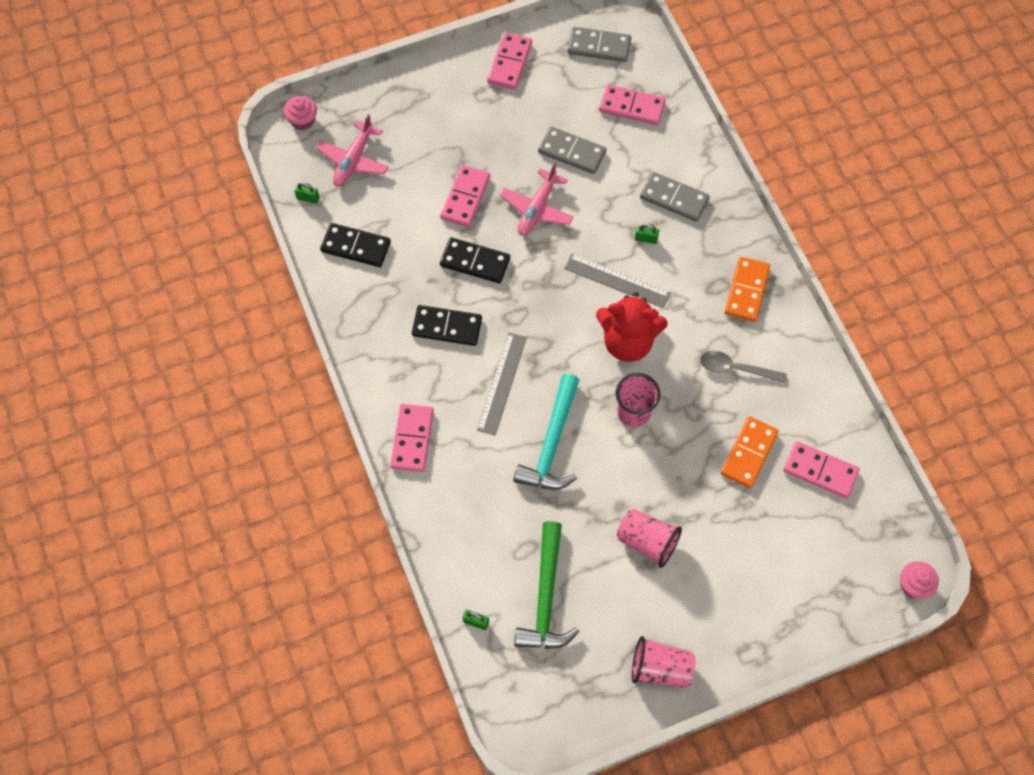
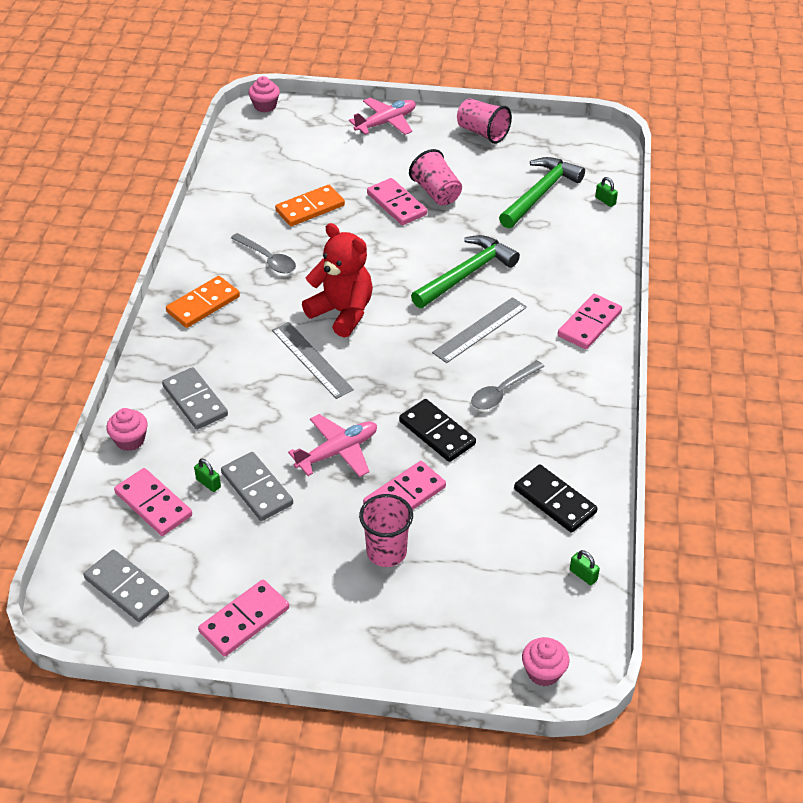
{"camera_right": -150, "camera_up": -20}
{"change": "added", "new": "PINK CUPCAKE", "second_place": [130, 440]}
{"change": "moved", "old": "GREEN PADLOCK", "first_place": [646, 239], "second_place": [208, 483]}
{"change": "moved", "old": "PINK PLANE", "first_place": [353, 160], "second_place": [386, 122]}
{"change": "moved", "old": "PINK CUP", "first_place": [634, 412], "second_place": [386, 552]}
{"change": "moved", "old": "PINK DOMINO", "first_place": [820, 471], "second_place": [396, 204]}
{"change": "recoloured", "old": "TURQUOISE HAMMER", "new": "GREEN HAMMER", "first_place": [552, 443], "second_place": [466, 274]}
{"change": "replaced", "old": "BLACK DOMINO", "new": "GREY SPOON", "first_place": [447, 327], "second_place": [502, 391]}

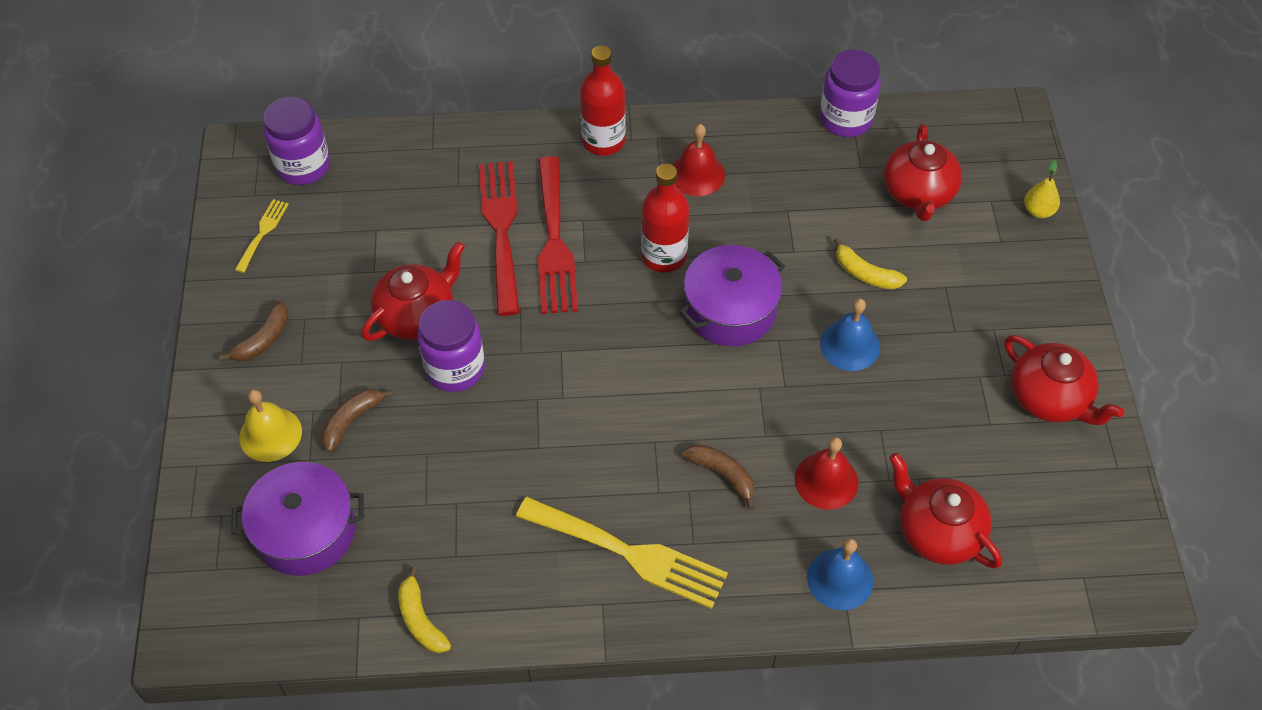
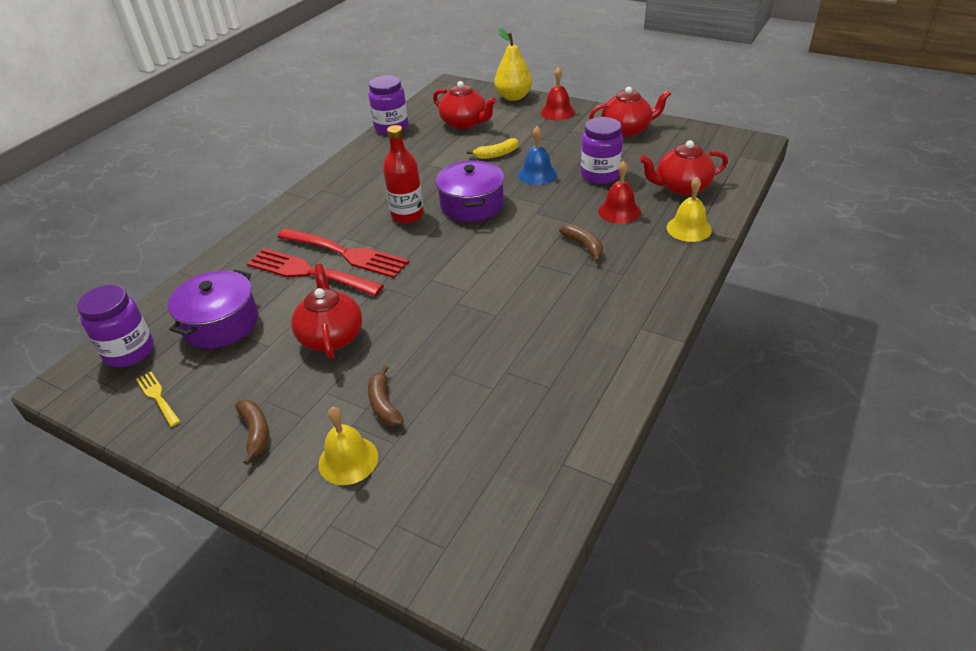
{"camera_right": -55, "camera_up": -15}
{"change": "moved", "old": "PURPLE POT", "first_place": [305, 531], "second_place": [221, 323]}
{"change": "resized", "old": "YELLOW PEAR", "first_place": [1038, 211], "second_place": [513, 97], "factor": 1.85}
{"change": "moved", "old": "RED BELL", "first_place": [697, 174], "second_place": [557, 112]}
{"change": "turned", "old": "BROWN BANANA", "first_place": [722, 474], "second_place": [584, 246], "degrees": 75}
{"change": "moved", "old": "PURPLE JAR", "first_place": [455, 368], "second_place": [600, 175]}
{"change": "recoloured", "old": "BLUE BELL", "new": "YELLOW BELL", "first_place": [840, 579], "second_place": [689, 228]}
{"change": "removed", "old": "YELLOW BANANA", "first_place": [420, 620]}
{"change": "removed", "old": "YELLOW FORK", "first_place": [629, 553]}
{"change": "removed", "old": "RED BOTTLE", "first_place": [603, 141]}

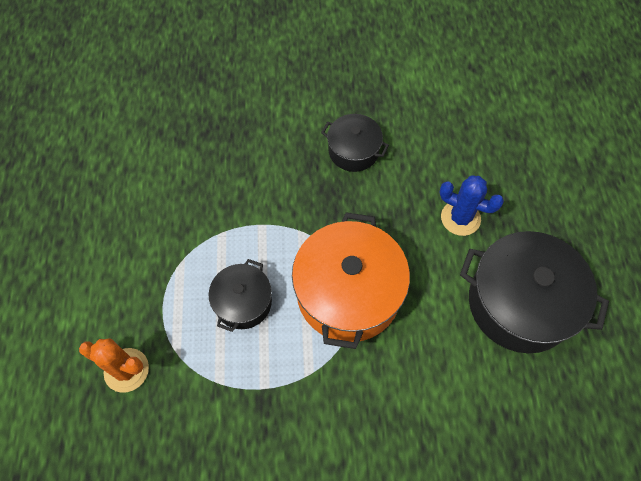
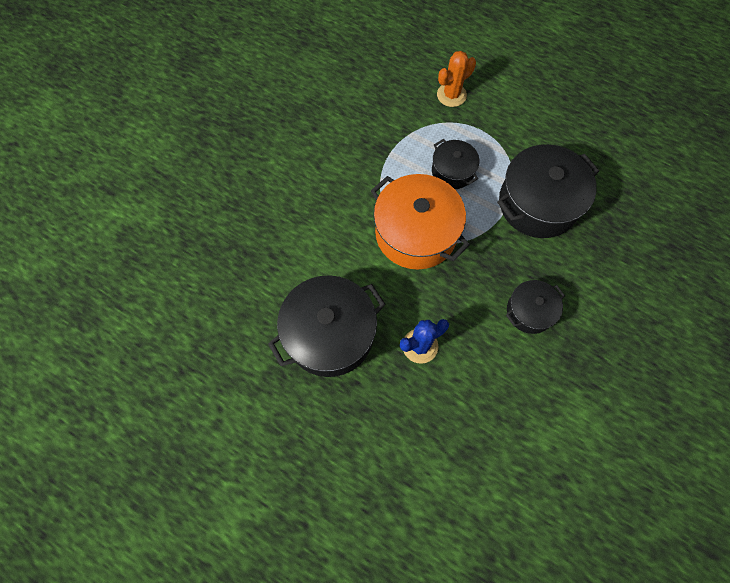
{"camera_right": 125, "camera_up": 5}
{"change": "added", "new": "BLACK POT", "second_place": [538, 203]}

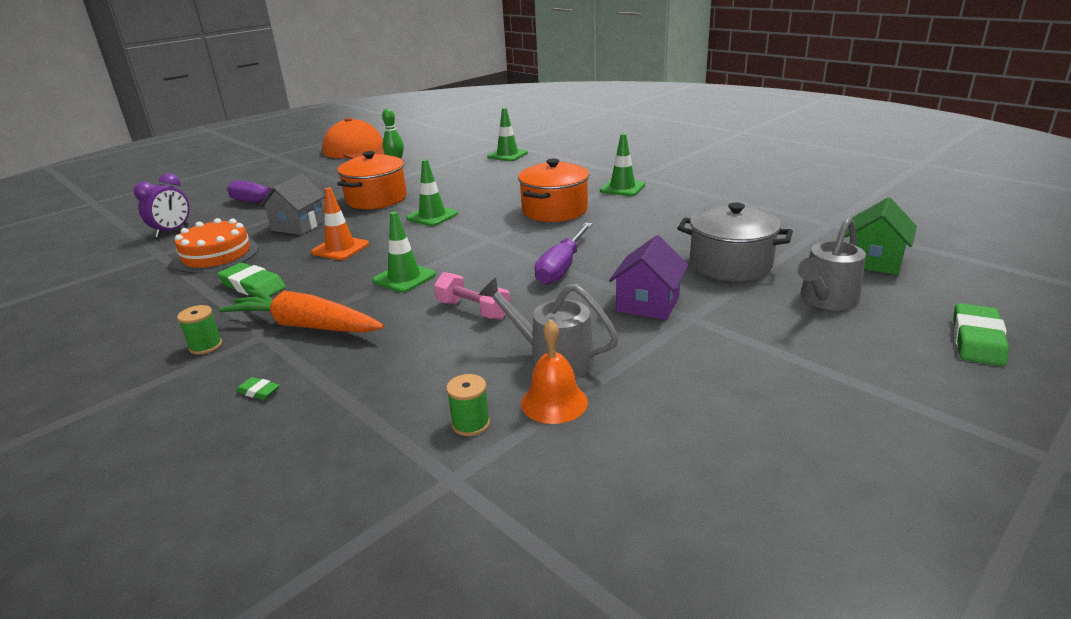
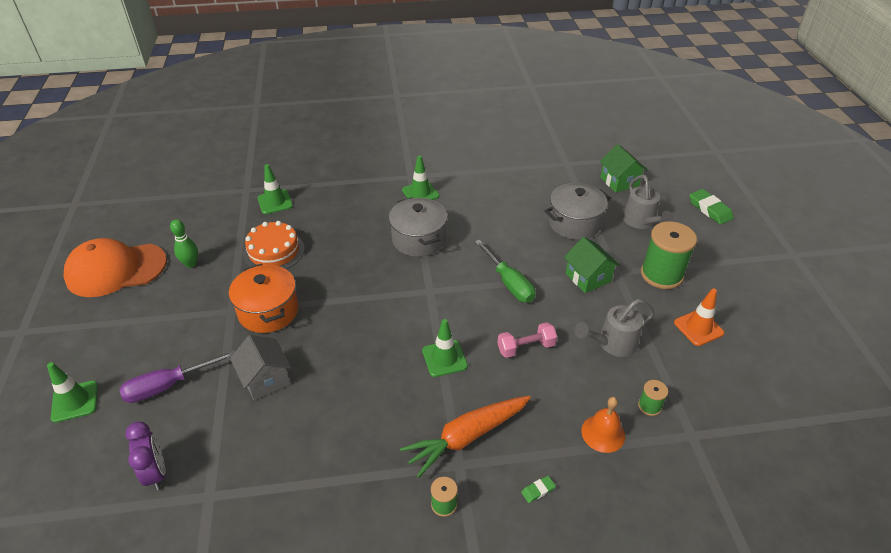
{"camera_right": -55, "camera_up": 15}
{"change": "moved", "old": "GREEN TRAFFIC CONE", "first_place": [432, 216], "second_place": [75, 401]}
{"change": "moved", "old": "ORANGE CAKE", "first_place": [216, 255], "second_place": [274, 251]}
{"change": "recoloured", "old": "ORANGE POT", "new": "GREY POT", "first_place": [554, 210], "second_place": [418, 239]}
{"change": "recoloured", "old": "PURPLE SCREWDRIVER", "new": "GREEN SCREWDRIVER", "first_place": [562, 267], "second_place": [509, 283]}
{"change": "recoloured", "old": "PURPLE HOUSE", "new": "GREEN HOUSE", "first_place": [648, 304], "second_place": [588, 277]}
{"change": "moved", "old": "ORANGE BELL", "first_place": [554, 402], "second_place": [603, 433]}
{"change": "added", "new": "GREEN SPOOL", "second_place": [661, 274]}
{"change": "moved", "old": "ORANGE TRAFFIC CONE", "first_place": [340, 248], "second_place": [698, 328]}
{"change": "removed", "old": "GREEN ERASER", "first_place": [253, 286]}

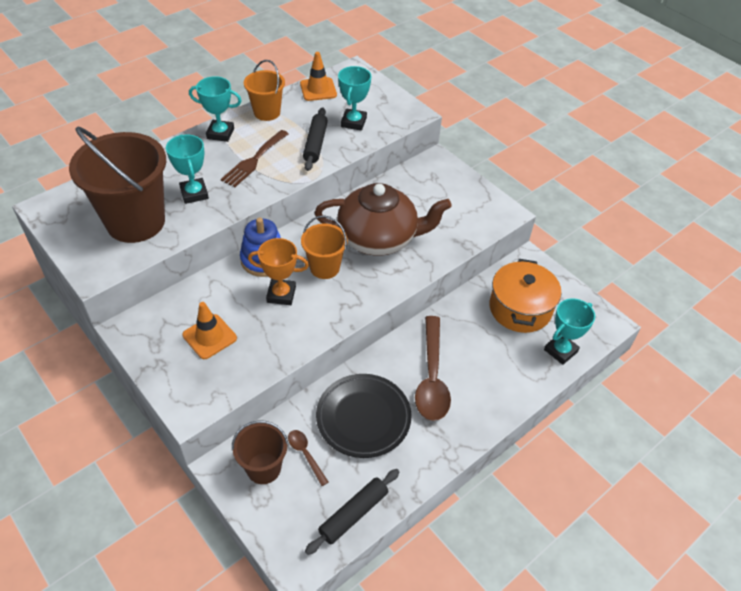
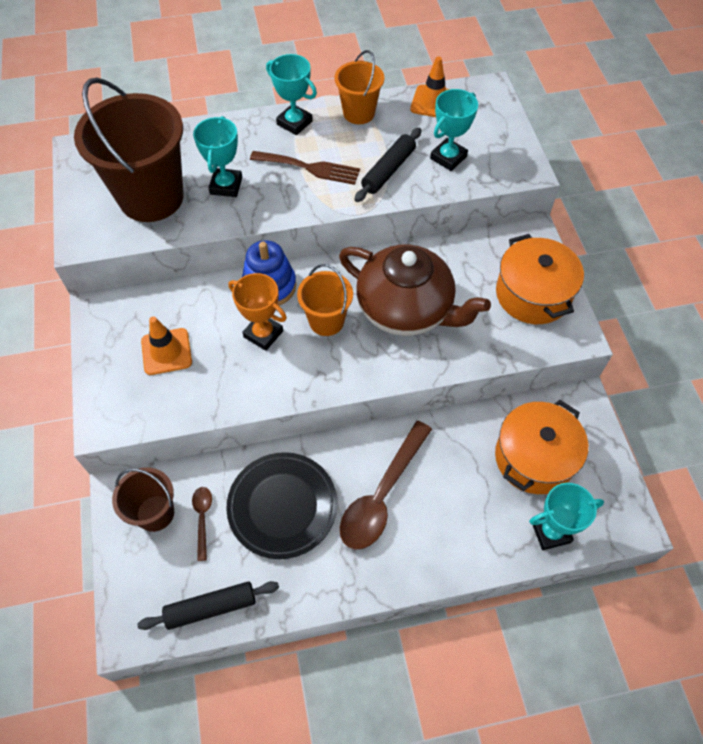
{"camera_right": 30, "camera_up": 10}
{"change": "turned", "old": "BROWN FORK", "first_place": [254, 160], "second_place": [310, 168], "degrees": -135}
{"change": "added", "new": "ORANGE POT", "second_place": [533, 294]}

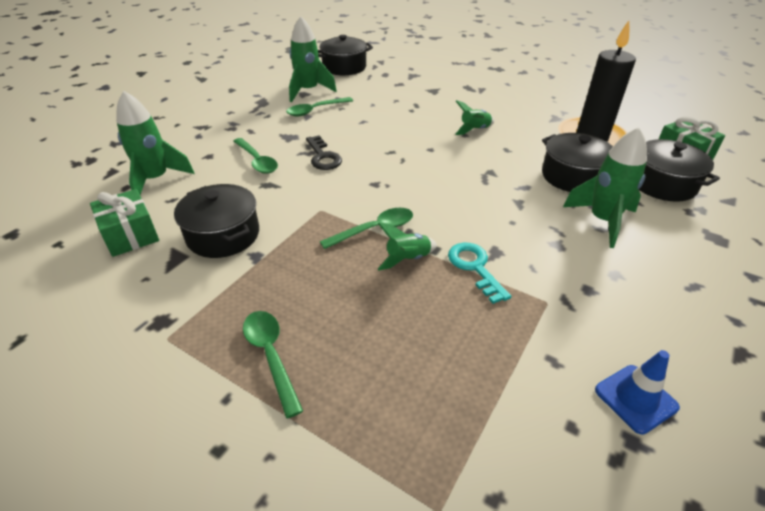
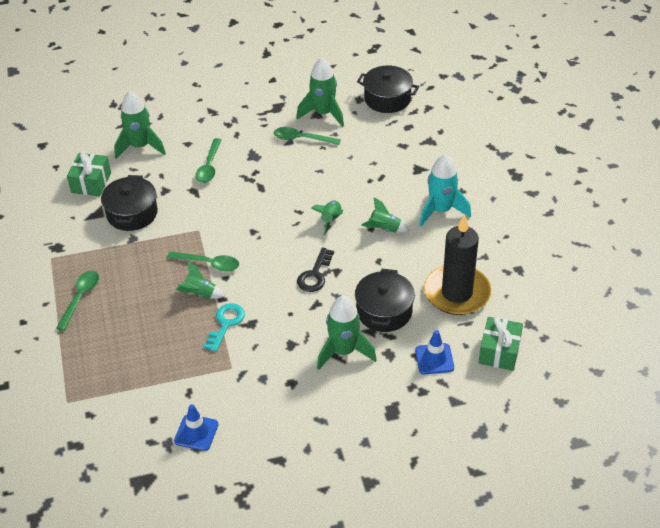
{"camera_right": 45, "camera_up": 5}
{"change": "moved", "old": "BLACK KEY", "first_place": [323, 157], "second_place": [315, 274]}
{"change": "added", "new": "GREEN ROCKET", "second_place": [331, 220]}
{"change": "replaced", "old": "BLACK POT", "new": "BLUE TRAFFIC CONE", "first_place": [662, 184], "second_place": [434, 359]}
{"change": "added", "new": "TURQUOISE ROCKET", "second_place": [441, 211]}

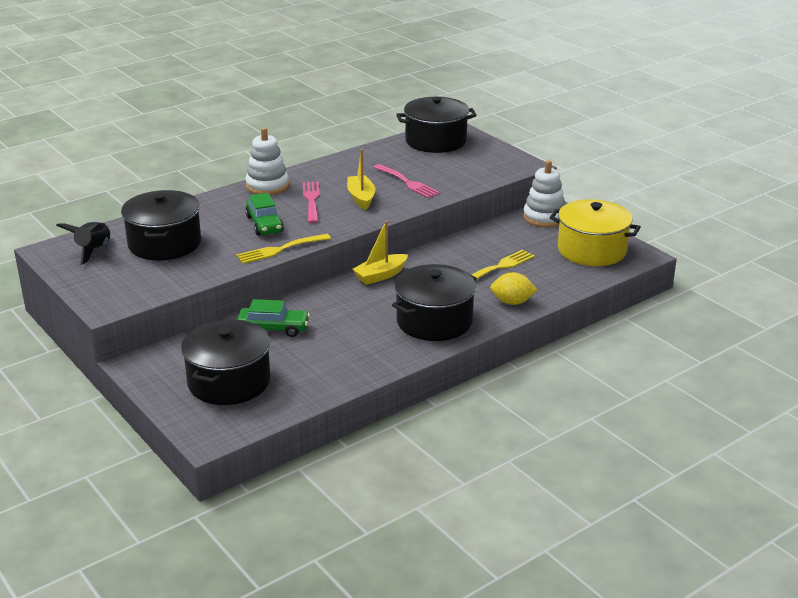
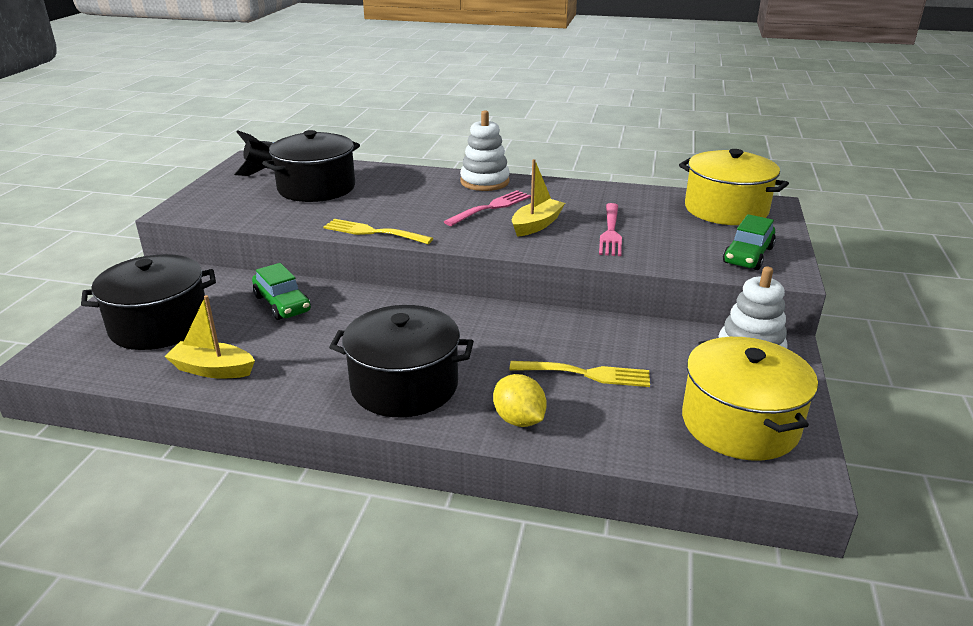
{"camera_right": 50, "camera_up": 0}
{"change": "moved", "old": "YELLOW BOAT", "first_place": [380, 275], "second_place": [212, 369]}
{"change": "recoloured", "old": "BLACK POT", "new": "YELLOW POT", "first_place": [436, 141], "second_place": [726, 209]}
{"change": "moved", "old": "GREEN CAR", "first_place": [264, 224], "second_place": [748, 255]}

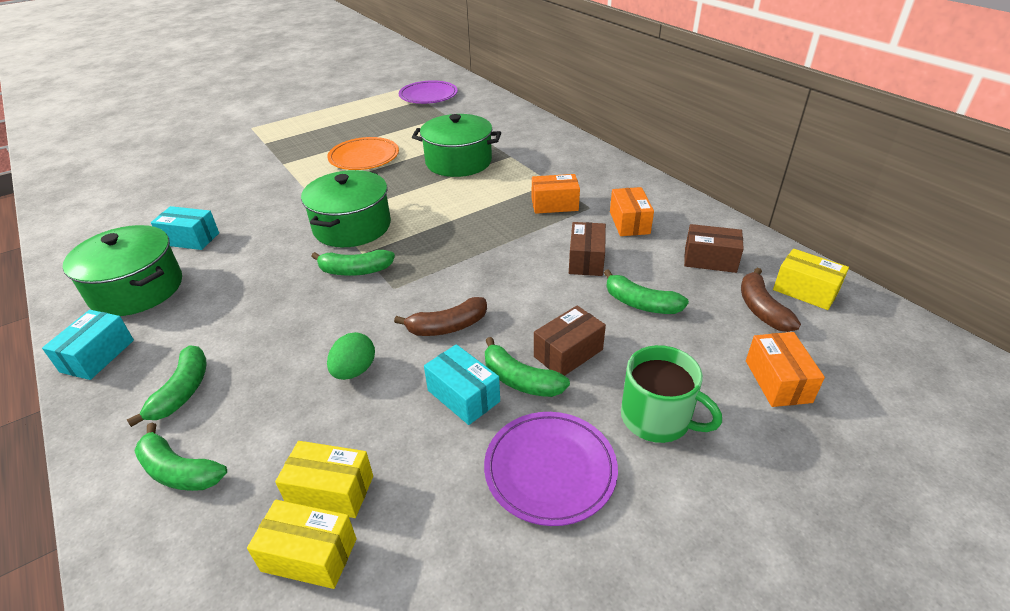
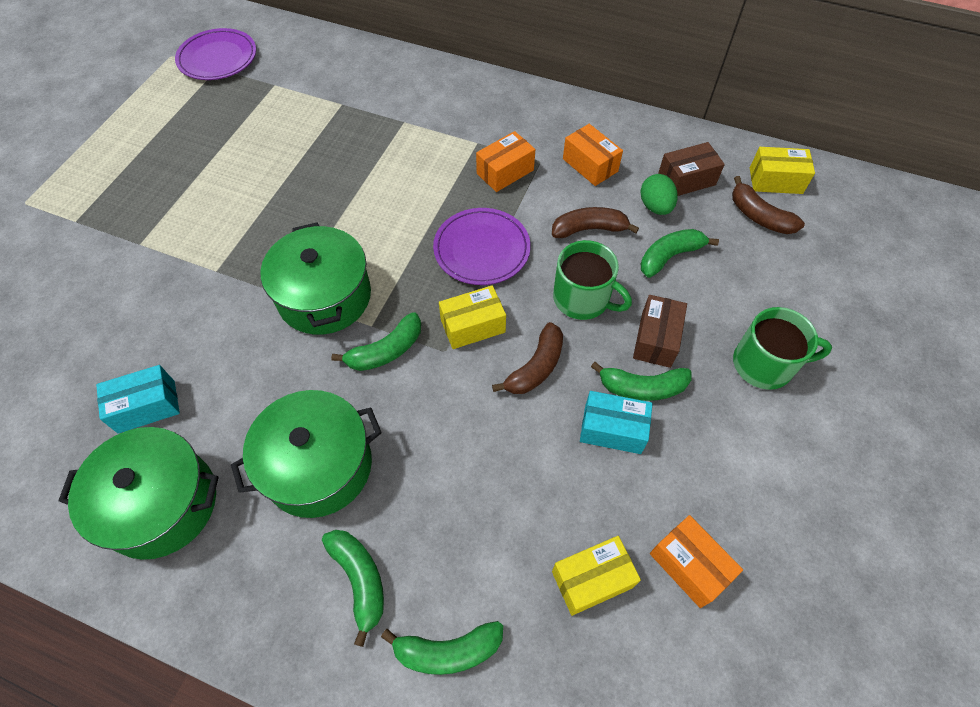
{"camera_right": -35, "camera_up": 20}
{"change": "moved", "old": "GREEN POT", "first_place": [458, 162], "second_place": [318, 465]}
{"change": "moved", "old": "PURPLE PLATE", "first_place": [550, 469], "second_place": [482, 249]}
{"change": "moved", "old": "YELLOW BOX", "first_place": [309, 555], "second_place": [472, 326]}
{"change": "replaced", "old": "BROWN BOX", "new": "BROWN BANANA", "first_place": [586, 260], "second_place": [589, 229]}
{"change": "added", "new": "GREEN MUG", "second_place": [582, 299]}
{"change": "moved", "old": "GREEN EGG", "first_place": [354, 371], "second_place": [655, 207]}
{"change": "turned", "old": "GREEN BANANA", "first_place": [640, 303], "second_place": [669, 256], "degrees": 150}
{"change": "moved", "old": "ORANGE BOX", "first_place": [777, 381], "second_place": [689, 565]}
{"change": "removed", "old": "TURQUOISE BOX", "first_place": [97, 356]}
{"change": "removed", "old": "ORANGE PLATE", "first_place": [364, 157]}

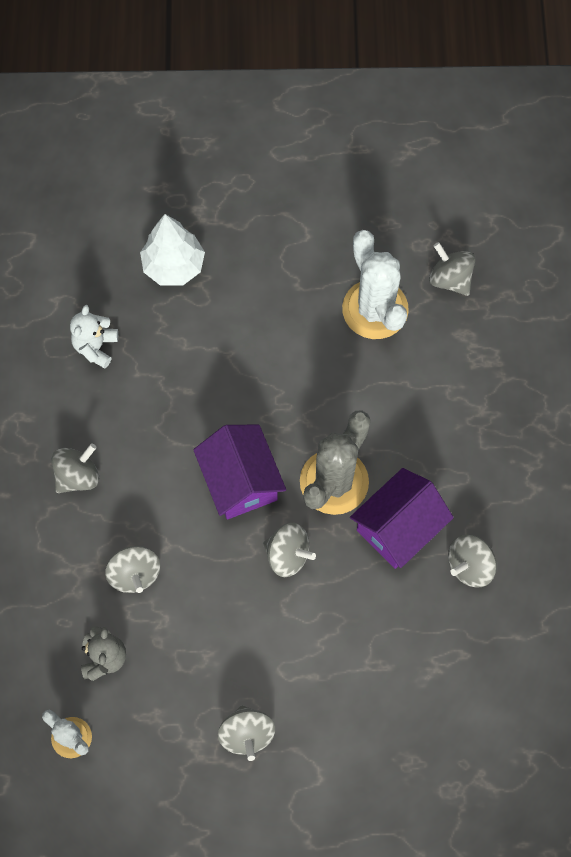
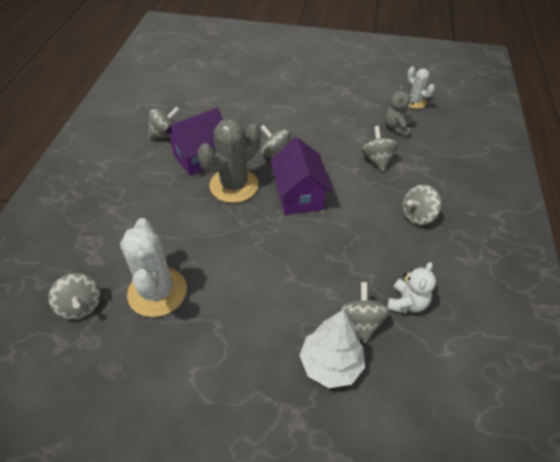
{"camera_right": -170, "camera_up": -20}
{"change": "moved", "old": "GREY SPINNING TOP", "first_place": [247, 734], "second_place": [361, 322]}

